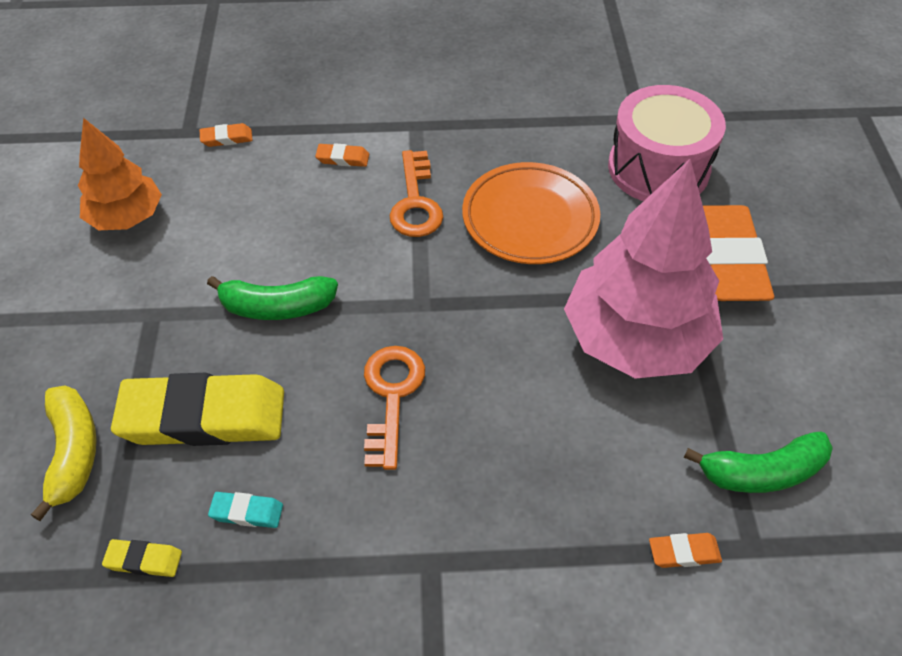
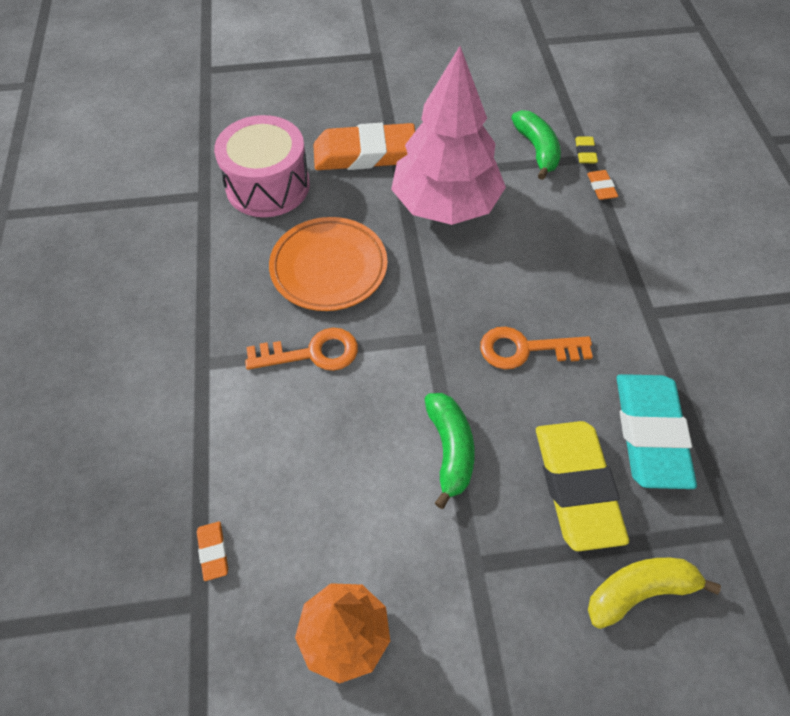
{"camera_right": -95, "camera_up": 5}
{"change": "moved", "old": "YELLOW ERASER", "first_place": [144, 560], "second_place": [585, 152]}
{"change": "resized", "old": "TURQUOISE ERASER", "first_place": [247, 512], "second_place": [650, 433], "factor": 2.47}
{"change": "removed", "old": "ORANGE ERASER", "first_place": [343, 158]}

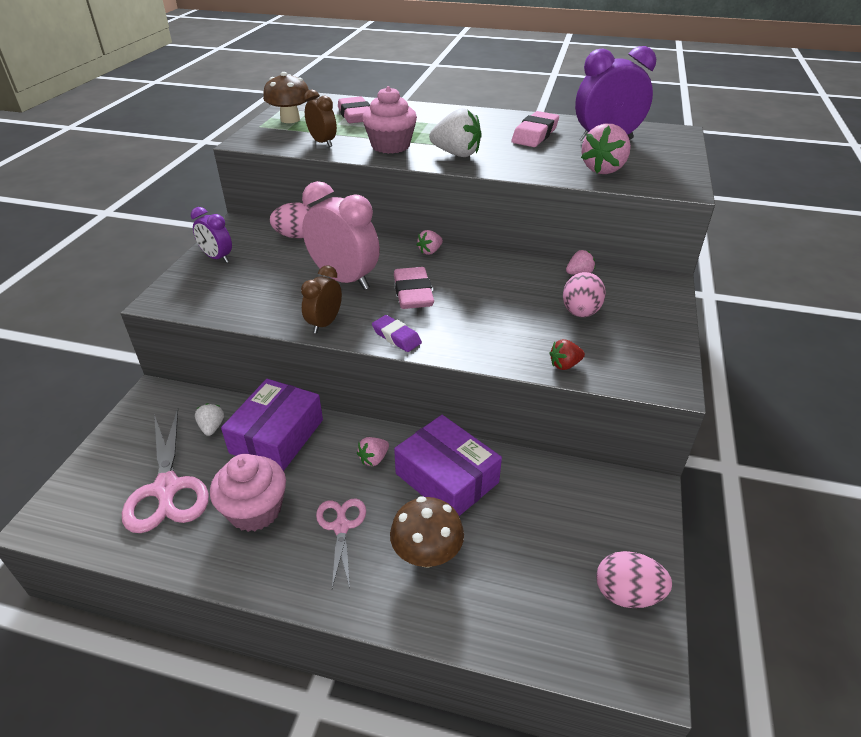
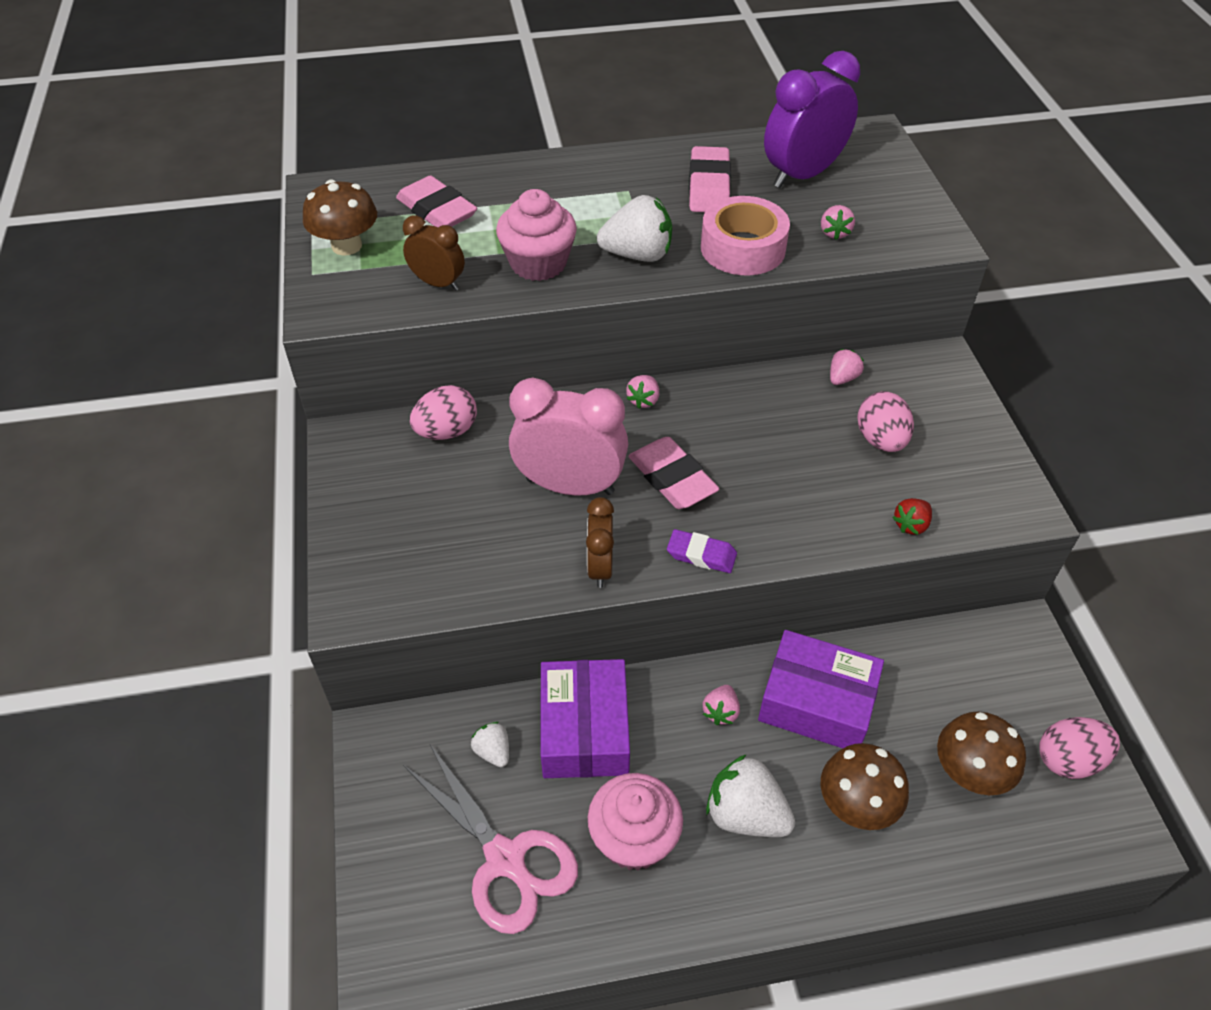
{"camera_right": -25, "camera_up": 10}
{"change": "added", "new": "PINK TAPE", "second_place": [743, 248]}
{"change": "replaced", "old": "PINK SCISSORS", "new": "WHITE STRAWBERRY", "first_place": [341, 527], "second_place": [745, 814]}
{"change": "resized", "old": "PINK STRAWBERRY", "first_place": [603, 169], "second_place": [834, 233], "factor": 0.53}
{"change": "added", "new": "BROWN MUSHROOM", "second_place": [969, 772]}
{"change": "removed", "old": "PURPLE CLOCK", "first_place": [217, 258]}

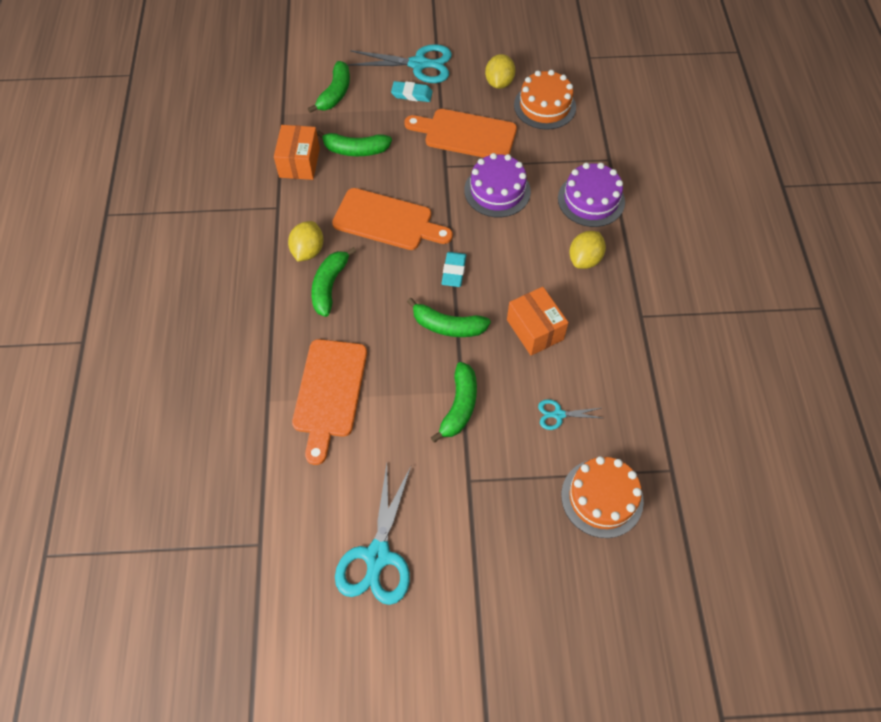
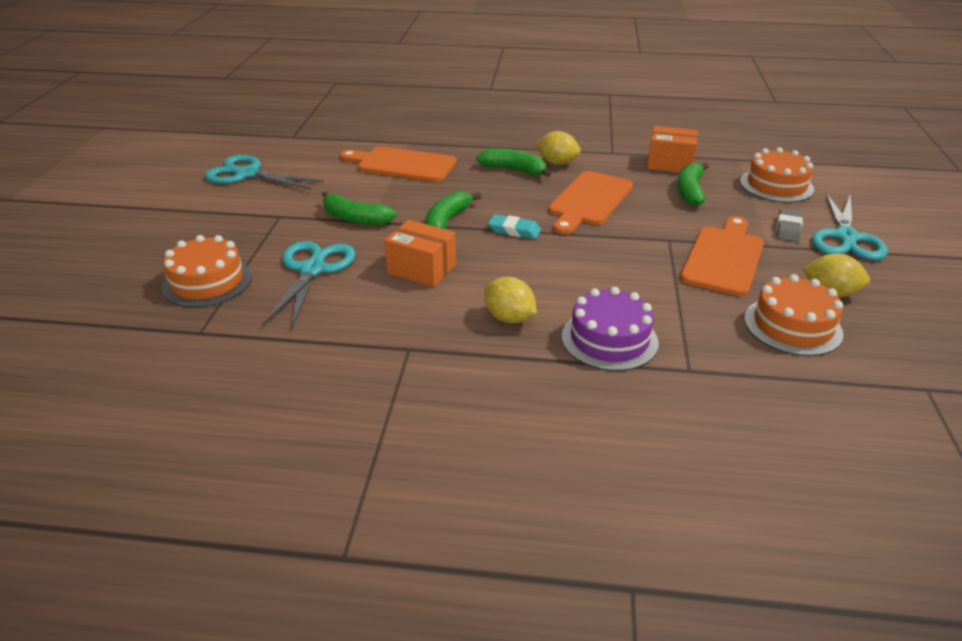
{"camera_right": 100, "camera_up": -25}
{"change": "resized", "old": "TURQUOISE SCISSORS", "first_place": [558, 414], "second_place": [312, 270], "factor": 2.05}
{"change": "turned", "old": "ORANGE BOX", "first_place": [535, 329], "second_place": [421, 269], "degrees": 45}
{"change": "replaced", "old": "GREEN BANANA", "new": "ORANGE CAKE", "first_place": [335, 93], "second_place": [776, 185]}
{"change": "recoloured", "old": "TURQUOISE ERASER", "new": "GREY ERASER", "first_place": [412, 94], "second_place": [788, 229]}
{"change": "removed", "old": "PURPLE CAKE", "first_place": [497, 191]}

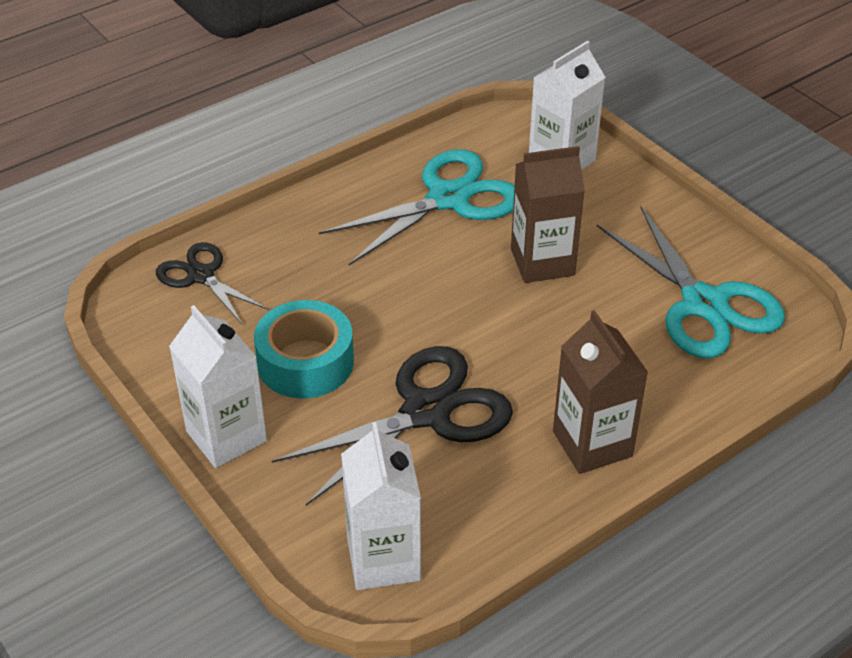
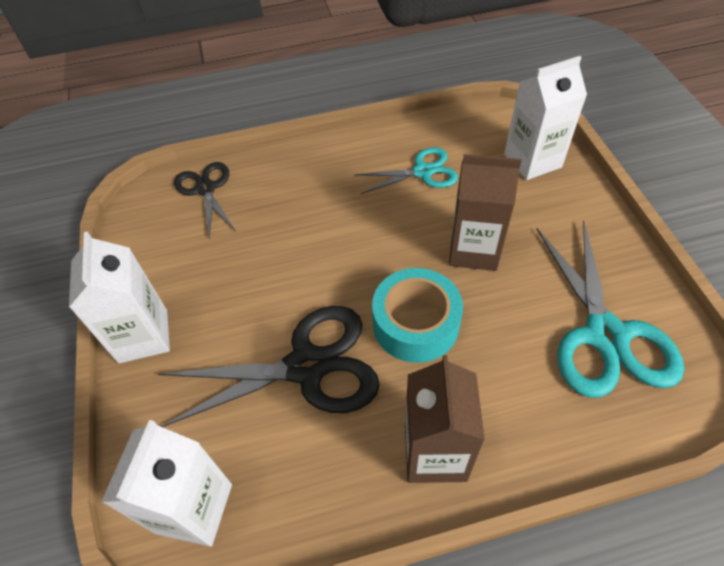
{"camera_right": 25, "camera_up": 10}
{"change": "resized", "old": "TURQUOISE SCISSORS", "first_place": [448, 199], "second_place": [422, 172], "factor": 0.59}
{"change": "moved", "old": "TURQUOISE TAPE", "first_place": [305, 362], "second_place": [415, 324]}

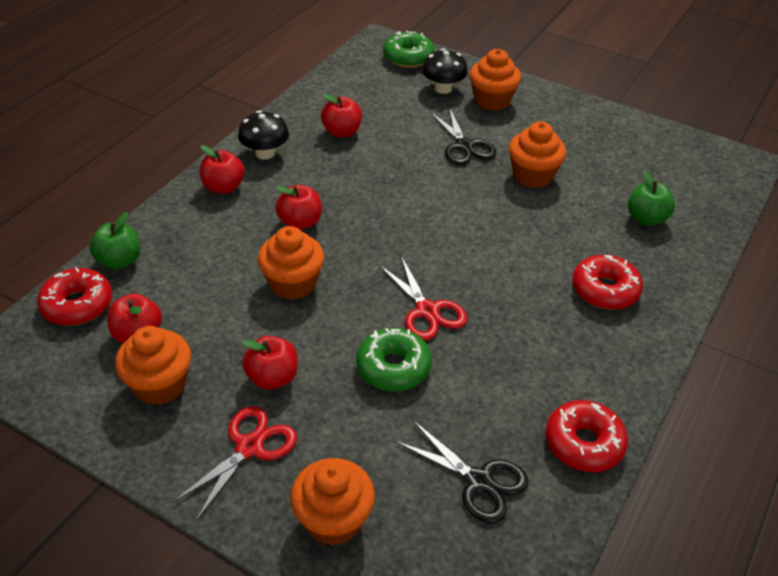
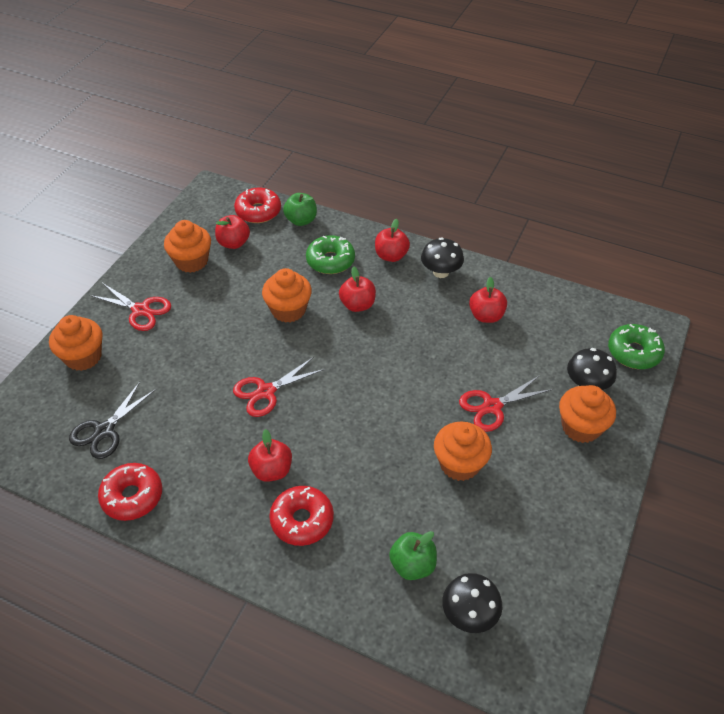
{"camera_right": 85, "camera_up": 5}
{"change": "moved", "old": "RED APPLE", "first_place": [272, 377], "second_place": [272, 470]}
{"change": "moved", "old": "GREEN DONUT", "first_place": [393, 367], "second_place": [330, 261]}
{"change": "added", "new": "BLACK MUSHROOM", "second_place": [469, 614]}
{"change": "recoloured", "old": "BLACK SCISSORS", "new": "RED SCISSORS", "first_place": [464, 146], "second_place": [492, 406]}

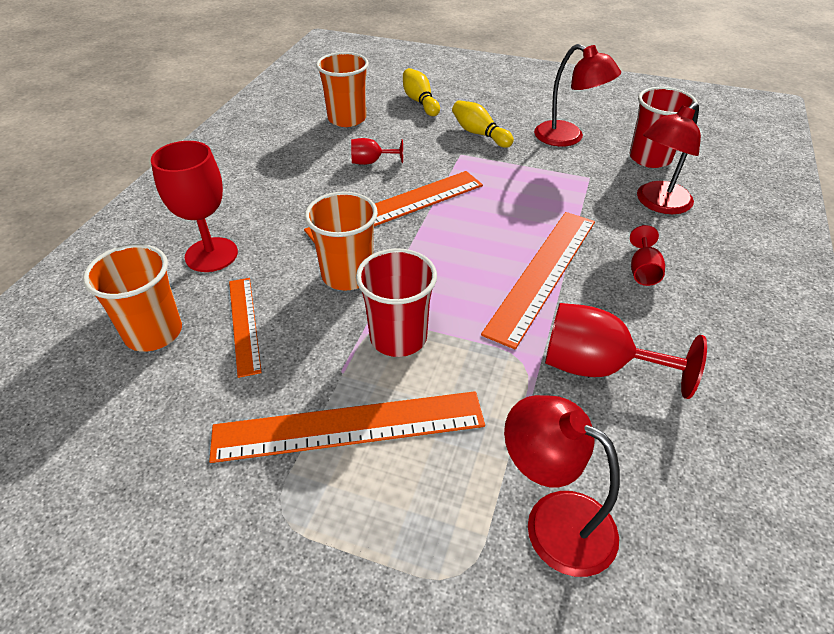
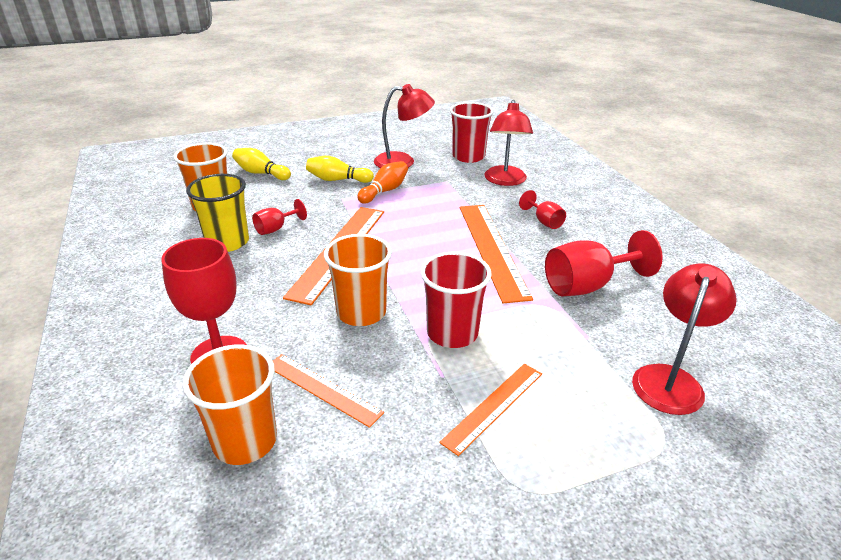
{"camera_right": -40, "camera_up": -10}
{"change": "added", "new": "YELLOW CUP", "second_place": [227, 242]}
{"change": "added", "new": "ORANGE BOWLING PIN", "second_place": [384, 191]}
{"change": "resized", "old": "ORANGE RULER", "first_place": [349, 426], "second_place": [493, 406], "factor": 0.58}
{"change": "turned", "old": "RED LAMP", "first_place": [554, 520], "second_place": [670, 379], "degrees": 120}

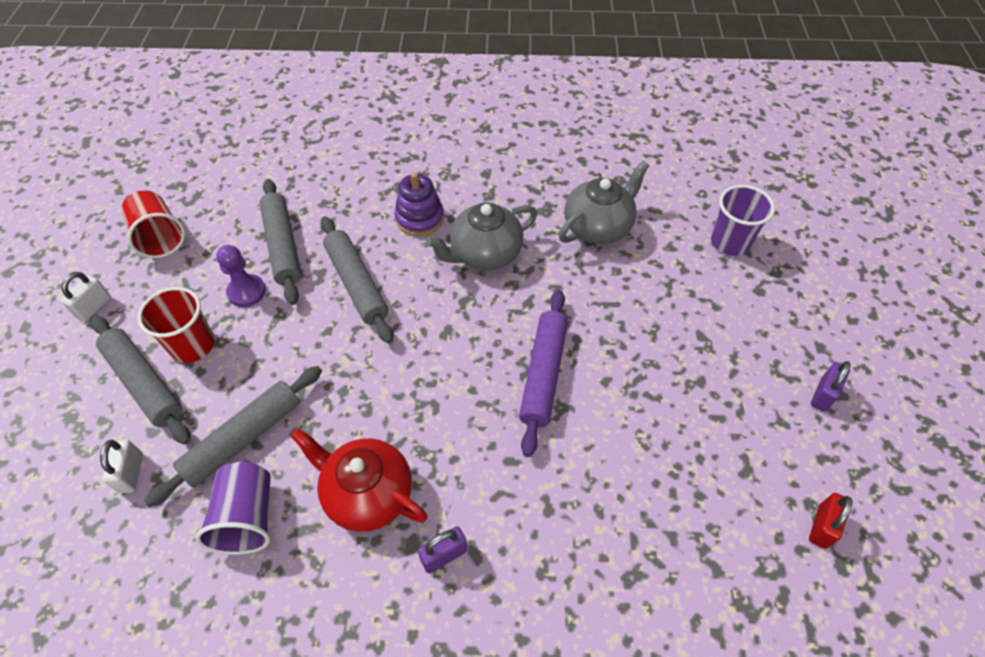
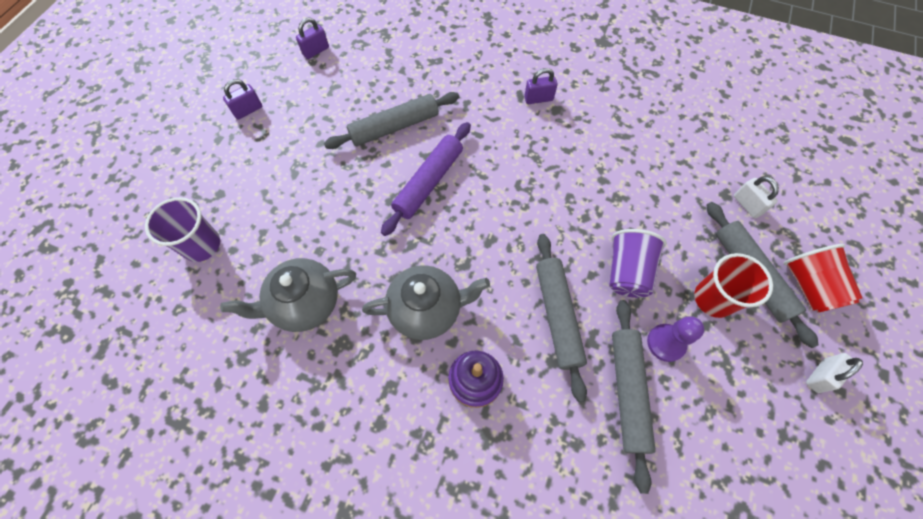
{"camera_right": -160, "camera_up": 10}
{"change": "recoloured", "old": "RED PADLOCK", "new": "PURPLE PADLOCK", "first_place": [822, 526], "second_place": [316, 51]}
{"change": "moved", "old": "GREY ROLLING PIN", "first_place": [243, 438], "second_place": [394, 127]}
{"change": "moved", "old": "PURPLE CUP", "first_place": [247, 517], "second_place": [627, 272]}
{"change": "turned", "old": "WHITE PADLOCK", "first_place": [131, 473], "second_place": [747, 205], "degrees": -45}
{"change": "moved", "old": "RED CUP", "first_place": [160, 237], "second_place": [808, 286]}
{"change": "removed", "old": "RED TEAPOT", "first_place": [367, 493]}

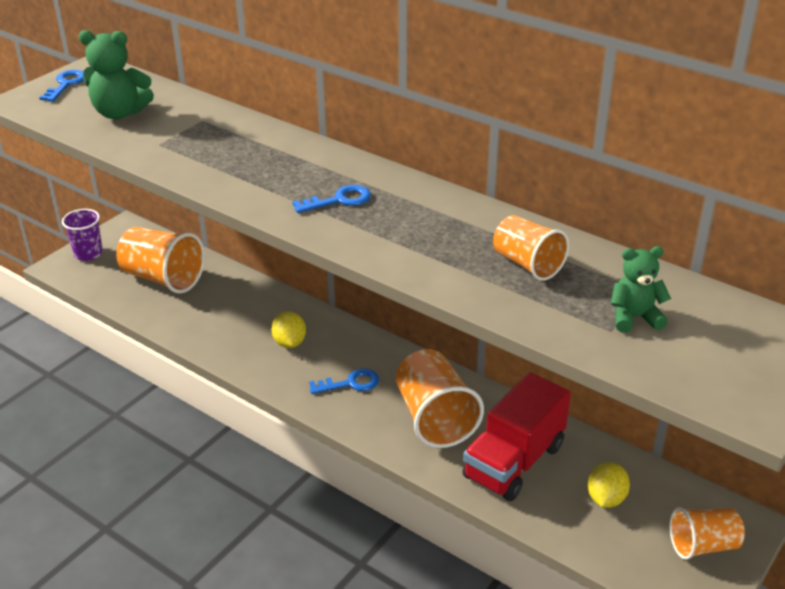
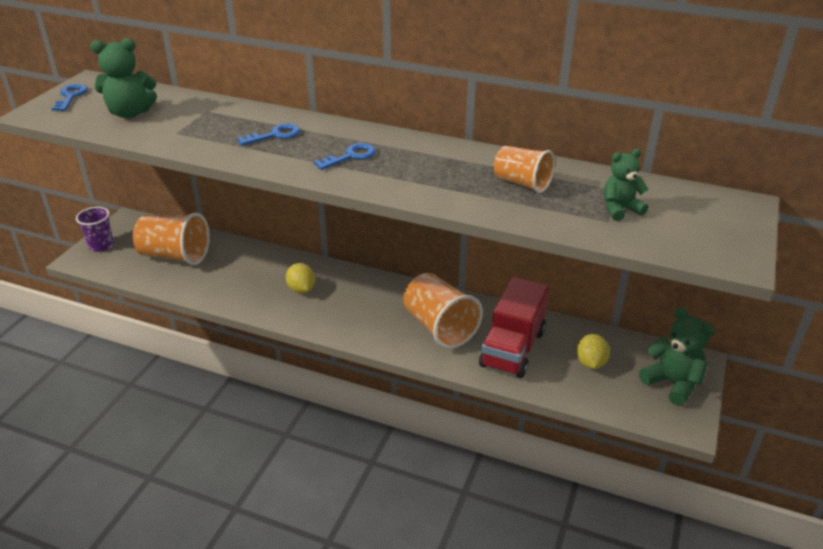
{"camera_right": -15, "camera_up": 0}
{"change": "moved", "old": "BLUE KEY", "first_place": [350, 383], "second_place": [274, 135]}
{"change": "replaced", "old": "ORANGE CUP", "new": "GREEN TEDDY BEAR", "first_place": [703, 545], "second_place": [672, 383]}

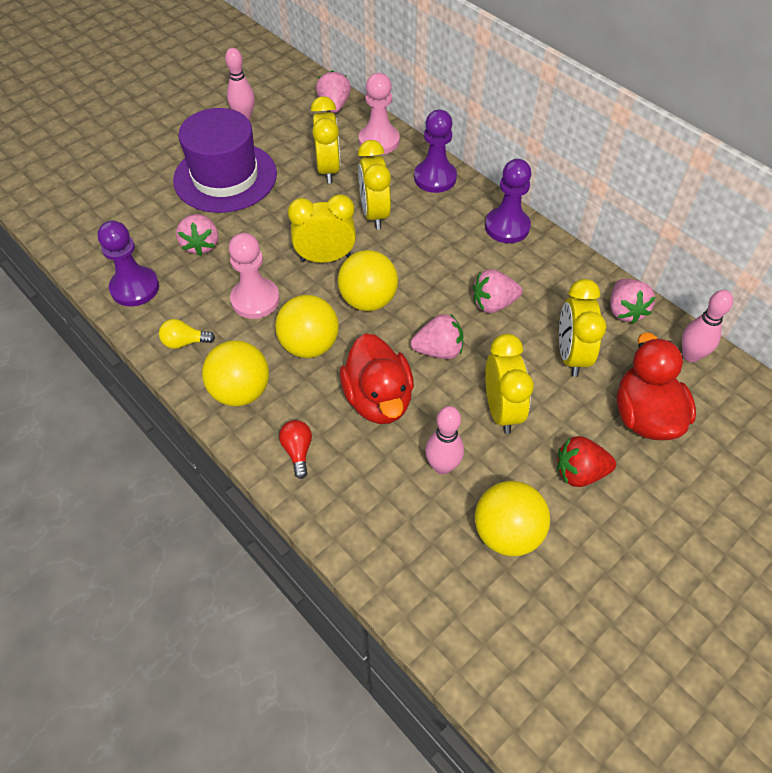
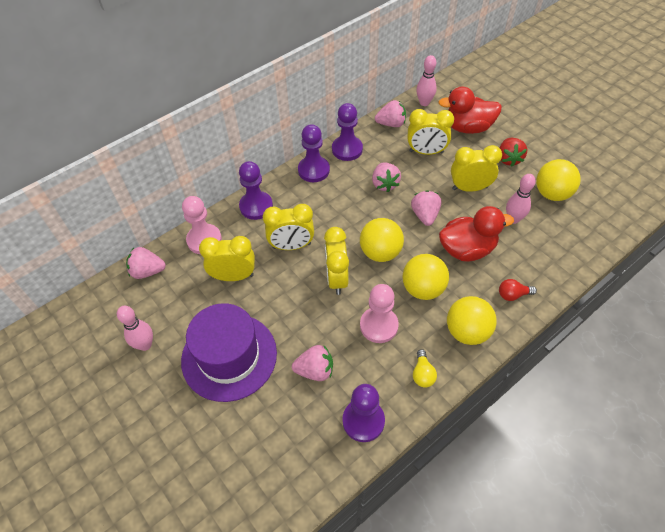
{"camera_right": -85, "camera_up": 0}
{"change": "added", "new": "PURPLE PAWN", "second_place": [347, 149]}

